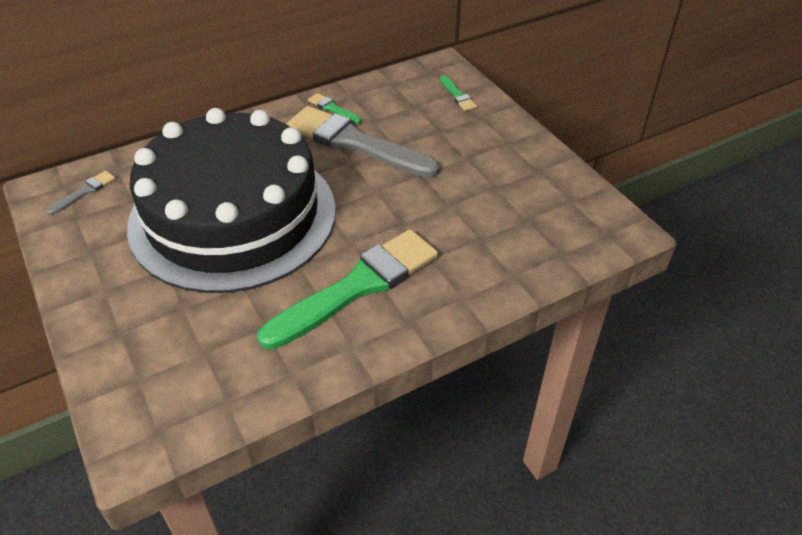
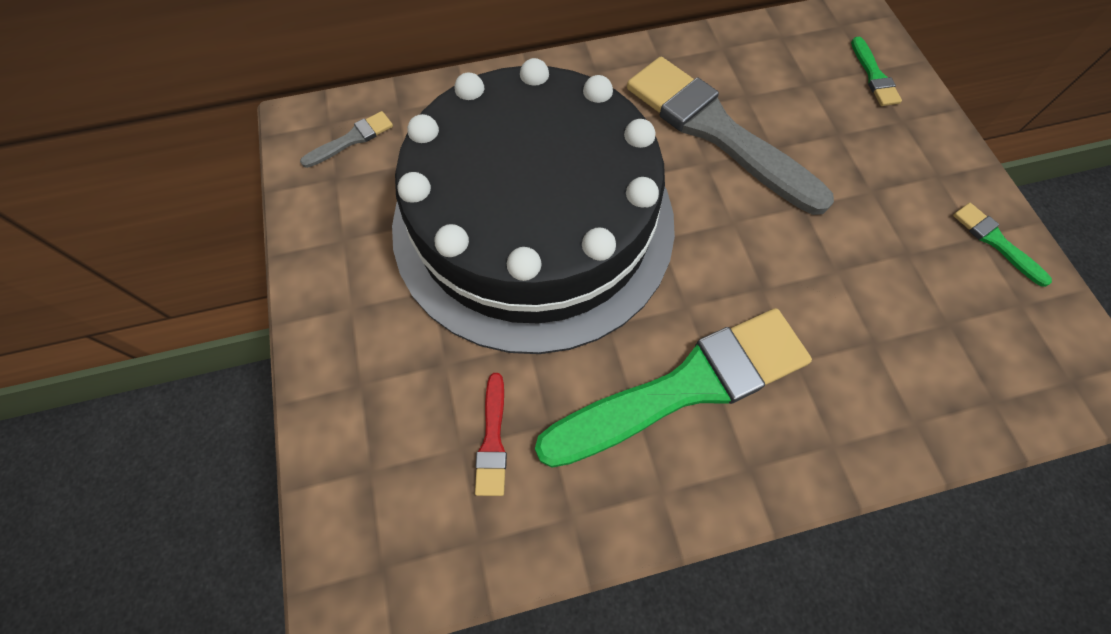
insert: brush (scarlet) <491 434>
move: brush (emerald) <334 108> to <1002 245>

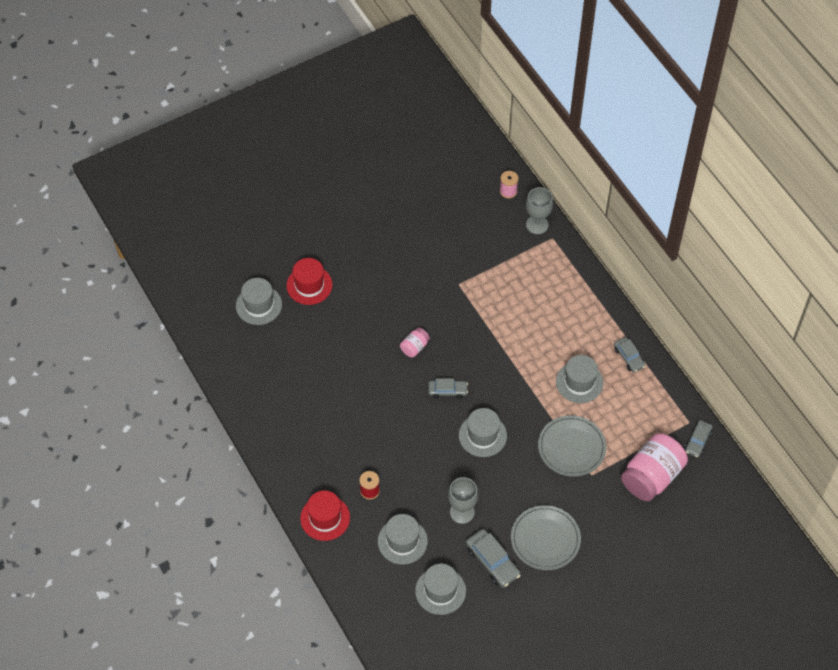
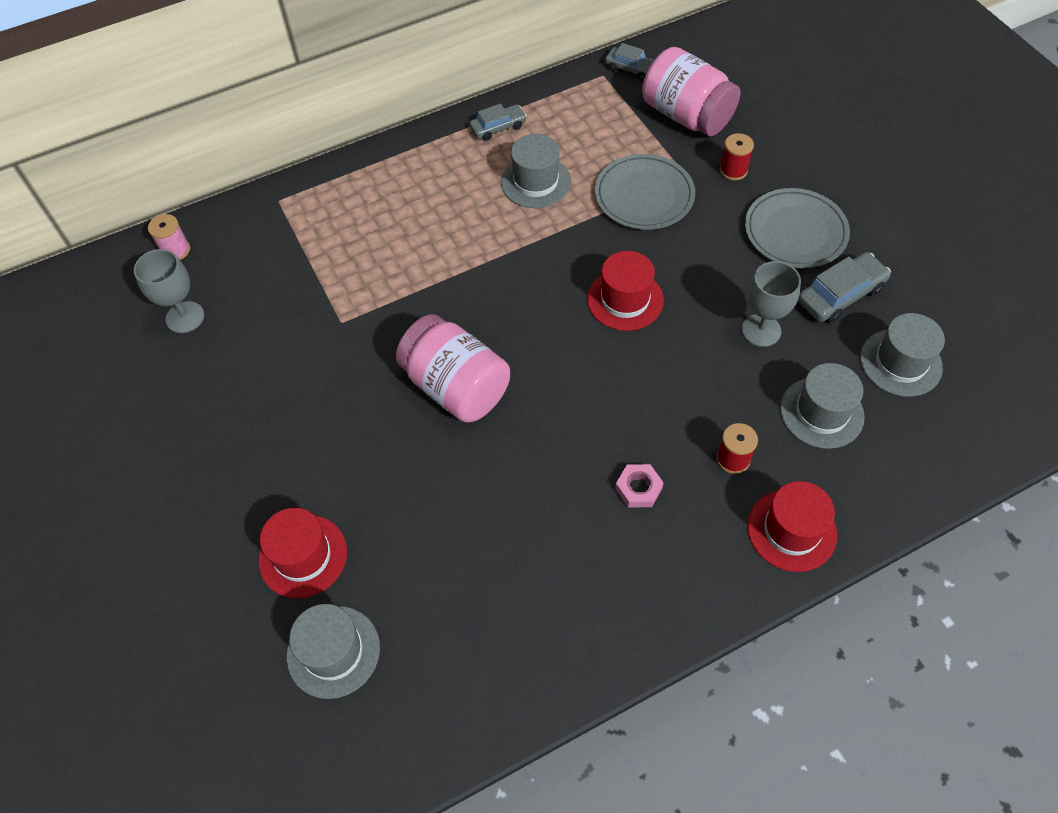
delete: toy car (gray) <448 388>
insert: spool (scarlet) <737 157>; hexagon nut (rose-pink) <639 486>
move: wine glass (gray) <539 210> to <169 291>
recolor: tall hat (gray) <483 432> to tall hat (scarlet) <625 291>
resize: jam jar (rose-pink) <415 342> = <453 368> x2.13

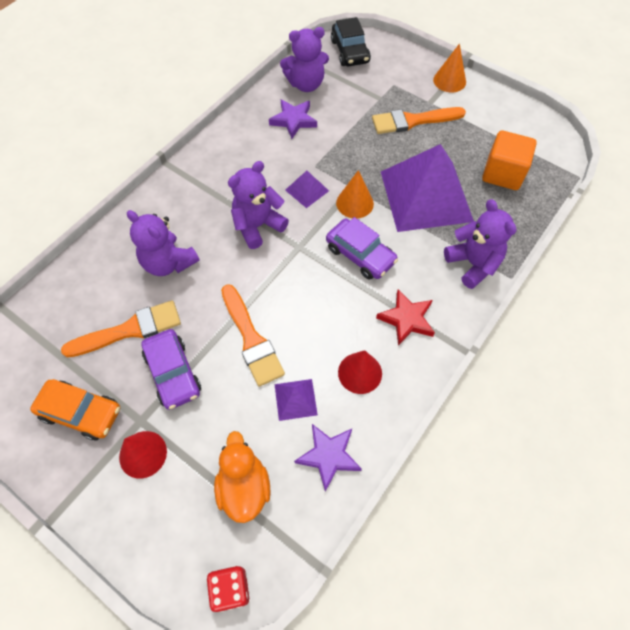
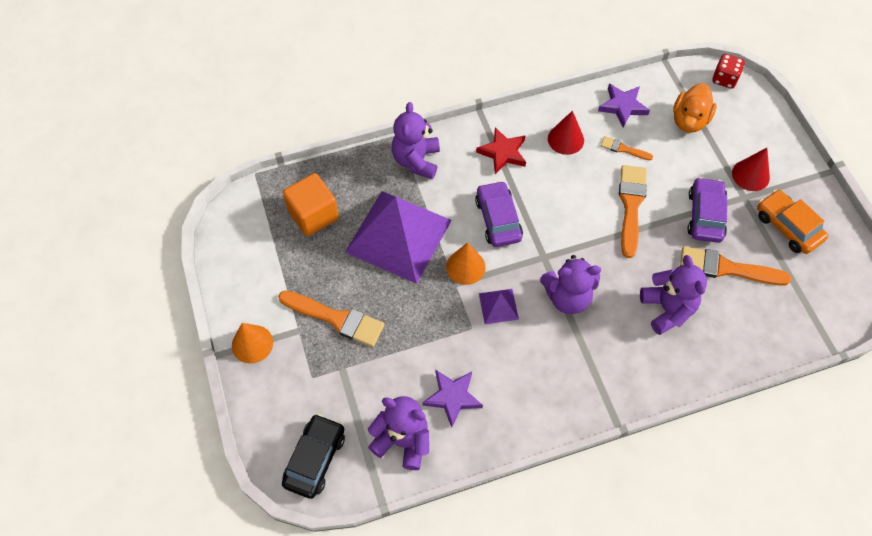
replace: pyramid shape (purple) <296 400> to brush (orange) <627 148>

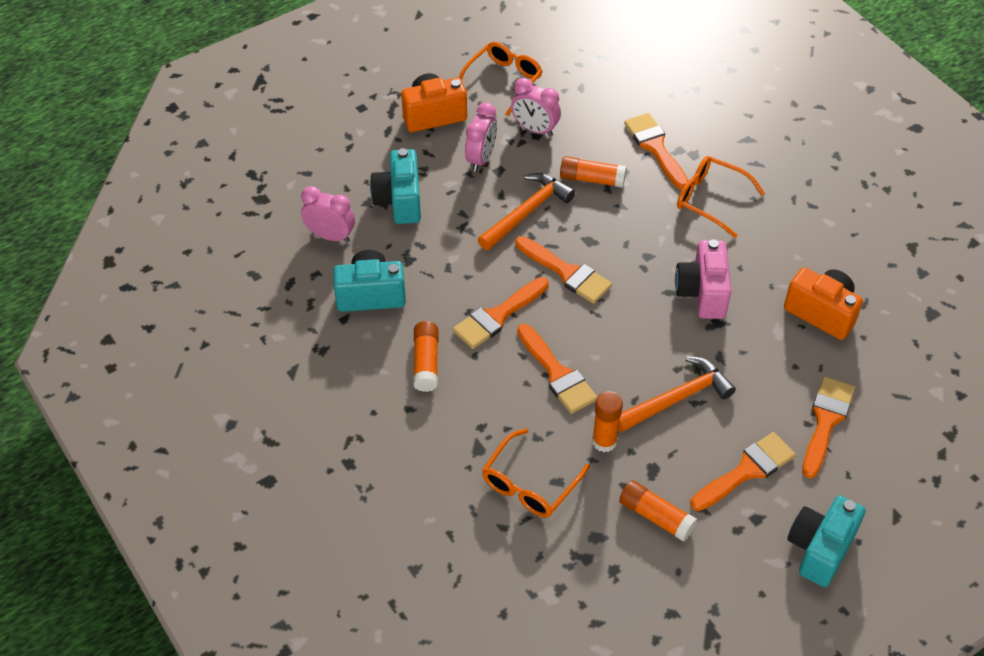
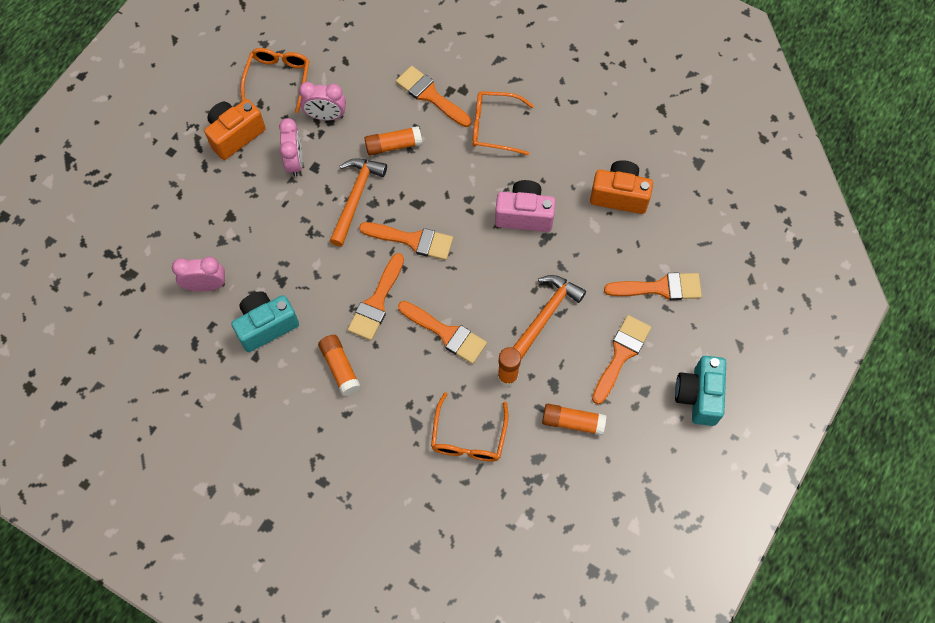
delete: compact camera (teal) <395 186>
rotate: compact camera (rose-pink) <703 279> = <525 206> 120 degrees clockwise; brush (orange) <828 427> = <653 286> 90 degrees clockwise

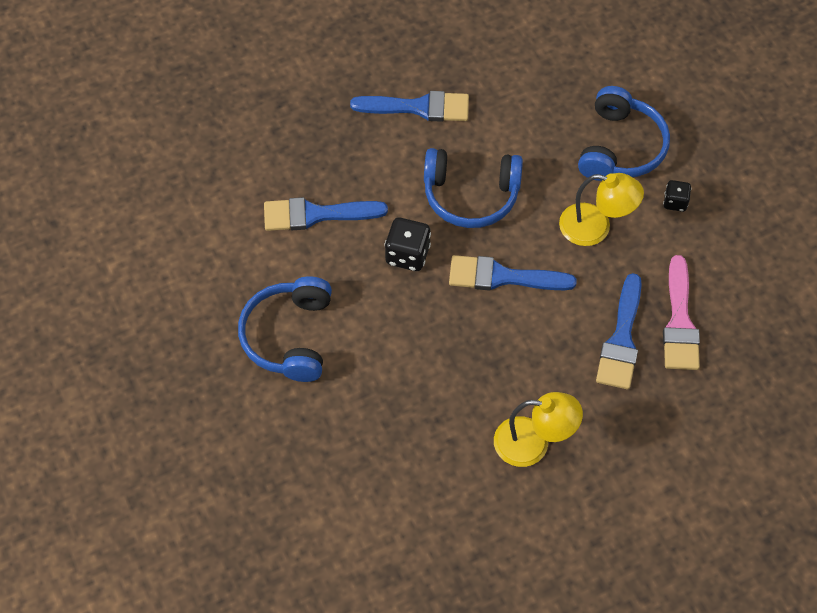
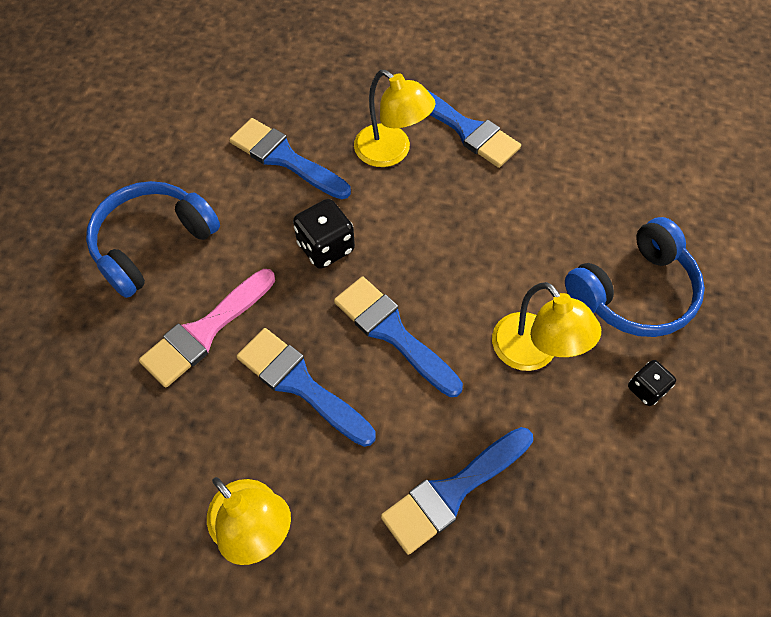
delete: headphones (cobalt) <473 188>
insert: desk lamp (golden) <394 118>; brush (cobalt) <306 387>
move: brush (rose-pink) <681 312> to <207 328>

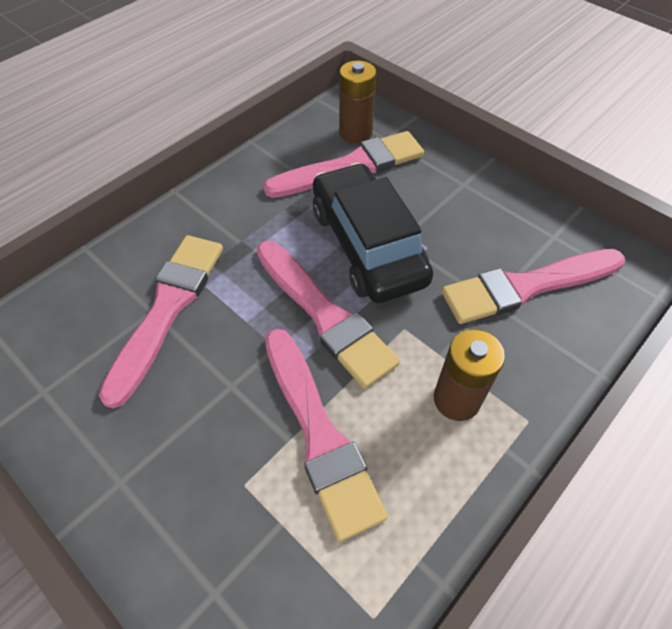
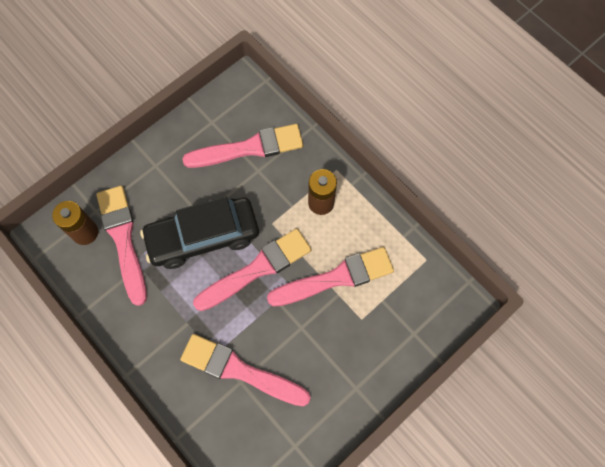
rotate: brush (rose-pink) <533 286> = <242 146> 90 degrees counterclockwise

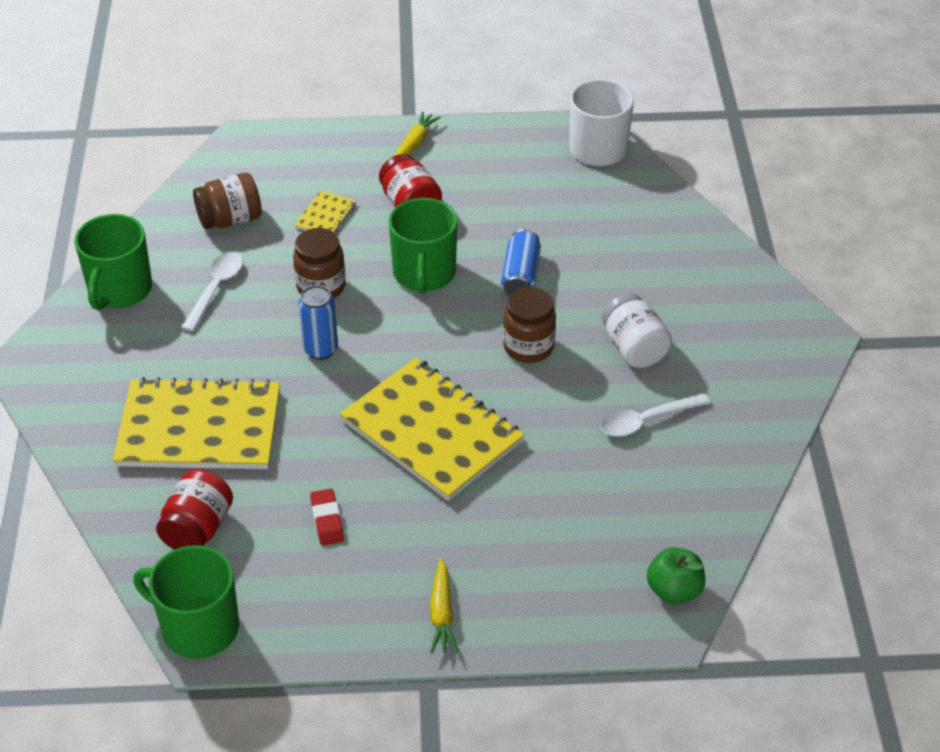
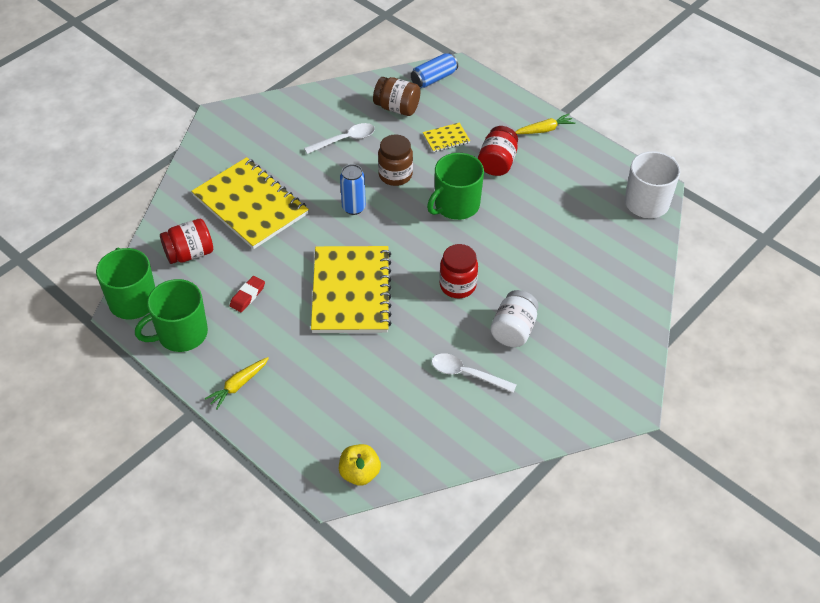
move: tea mug (emerald) <113 262> to <171 315>; soda can (cobalt) <521 262> to <434 70>
recolor: jam jar (dark brown) <529 325> to jam jar (scarlet) <459 271>; apple (emerald) <676 575> to apple (golden) <360 465>

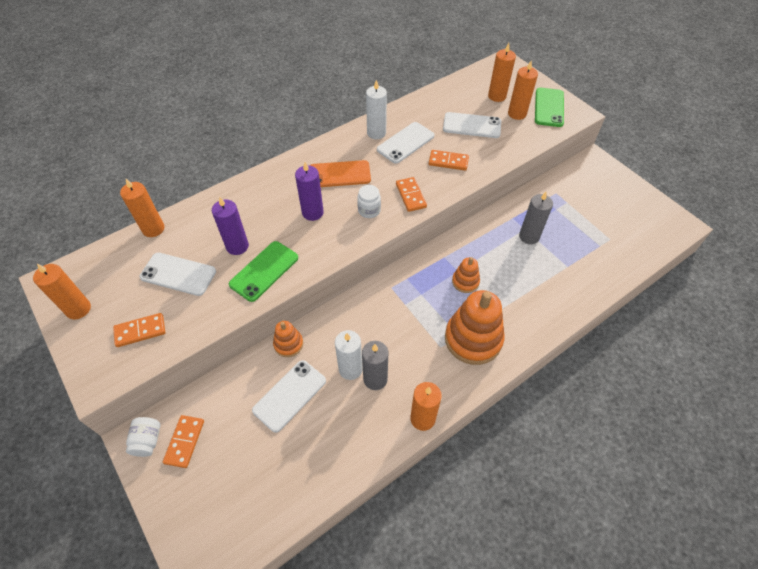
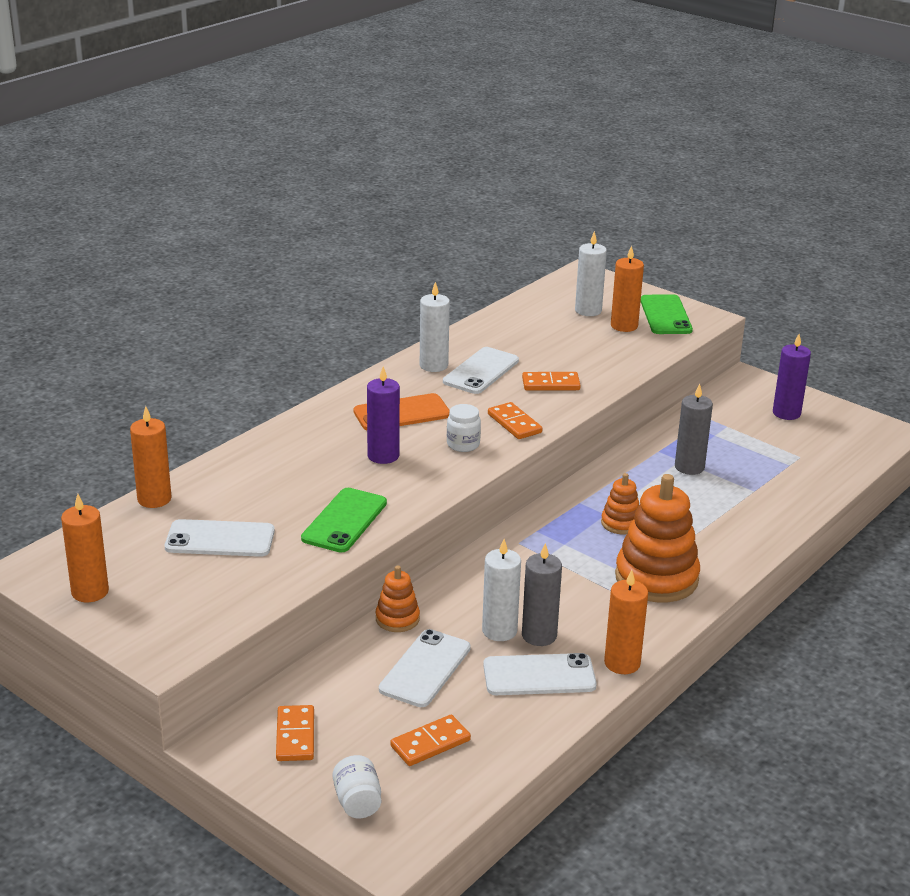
move: mobile phone (snow-white) <472 125> to <540 674>; candle (purple) <230 226> to <792 377>; domino tile (orange) <139 330> to <430 740>; jam jar (snow-white) <143 437> to <357 786>
recolor: candle (orange) <502 72> to candle (snow-white) <591 273>

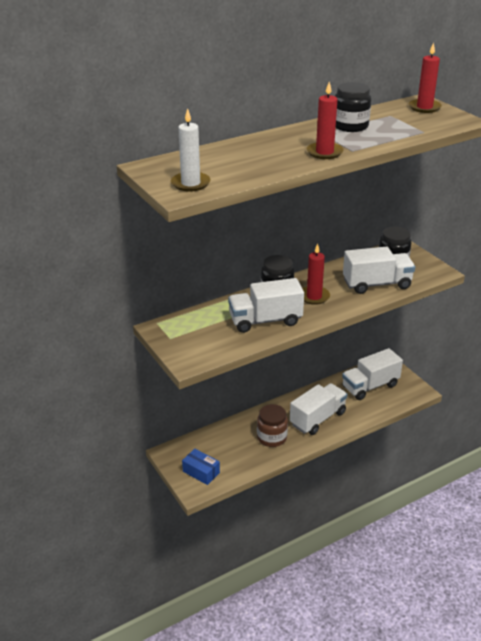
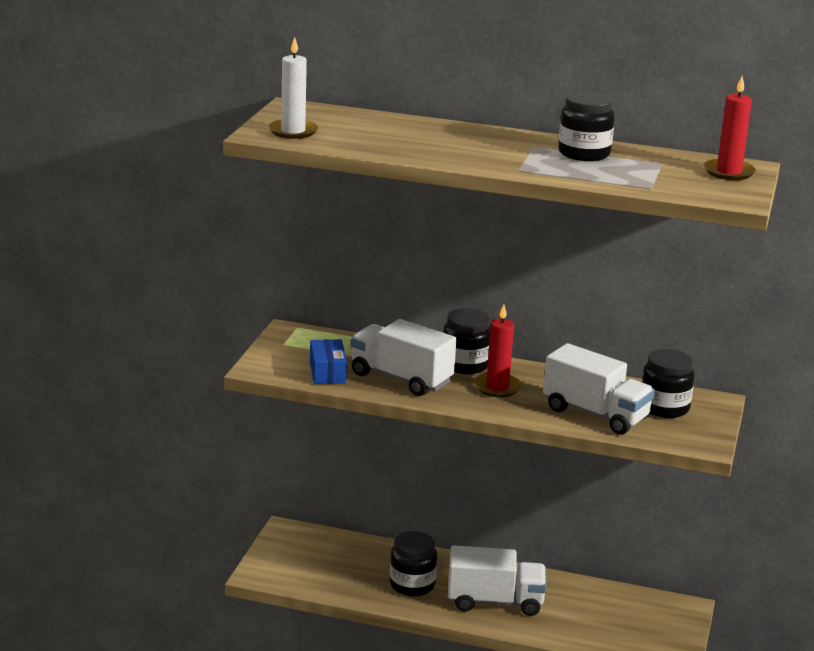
delete: candle (scarlet) <325 120>; truck (snow-white) <372 374>
move: package (cobalt) <201 467> to <328 361>
recolor: jam jar (dark brown) <272 425> to jam jar (ebony) <413 563>

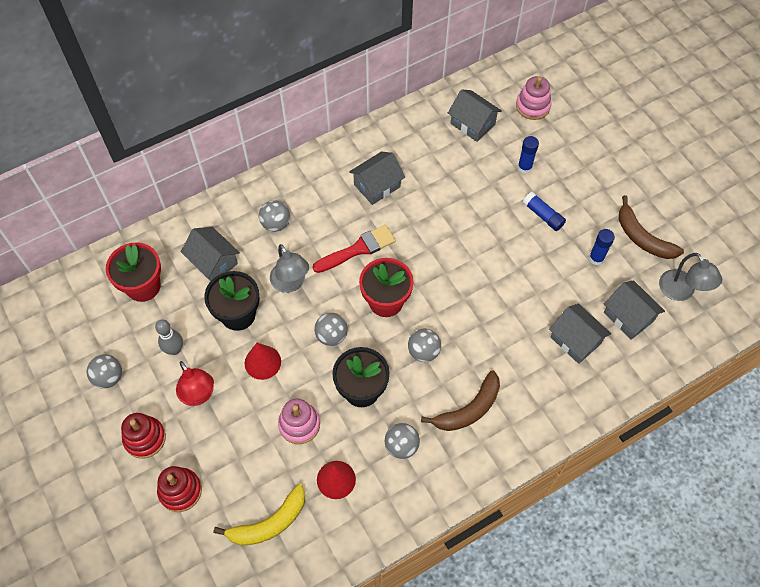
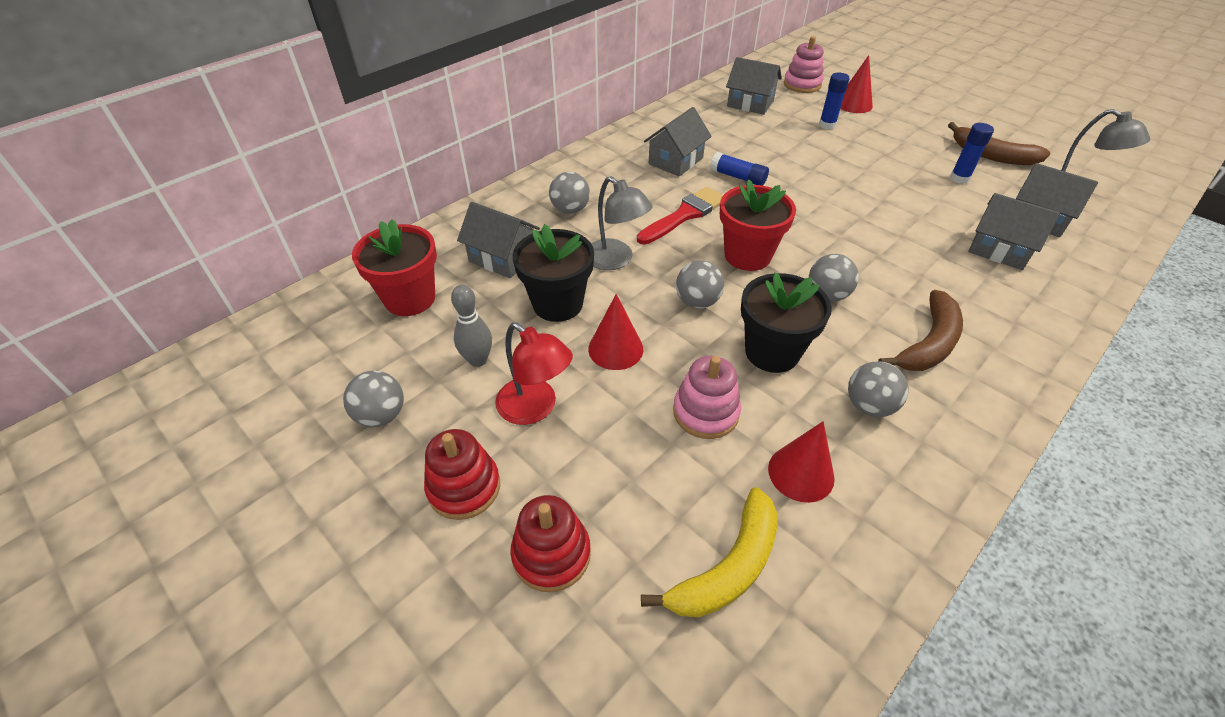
insert: solid cone (scarlet) <856 84>
move: stick of glue (cobalt) <544 211> to <739 169>

